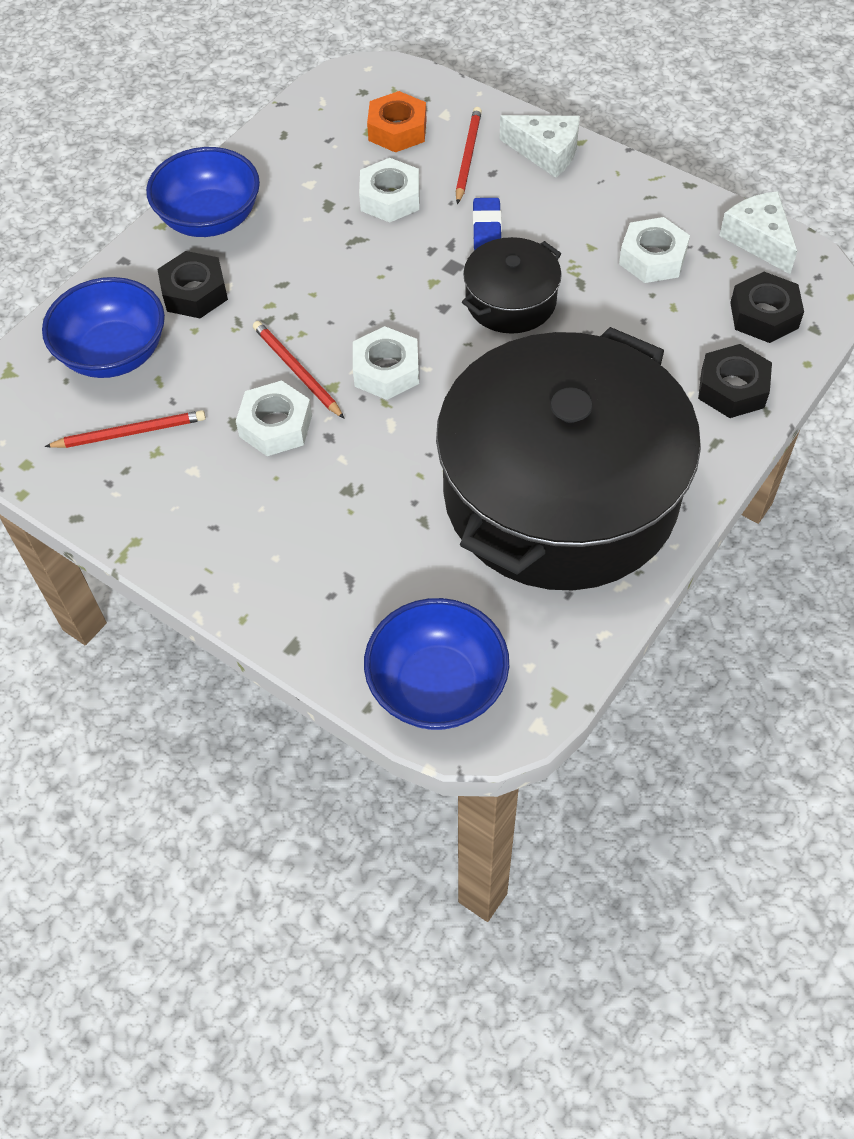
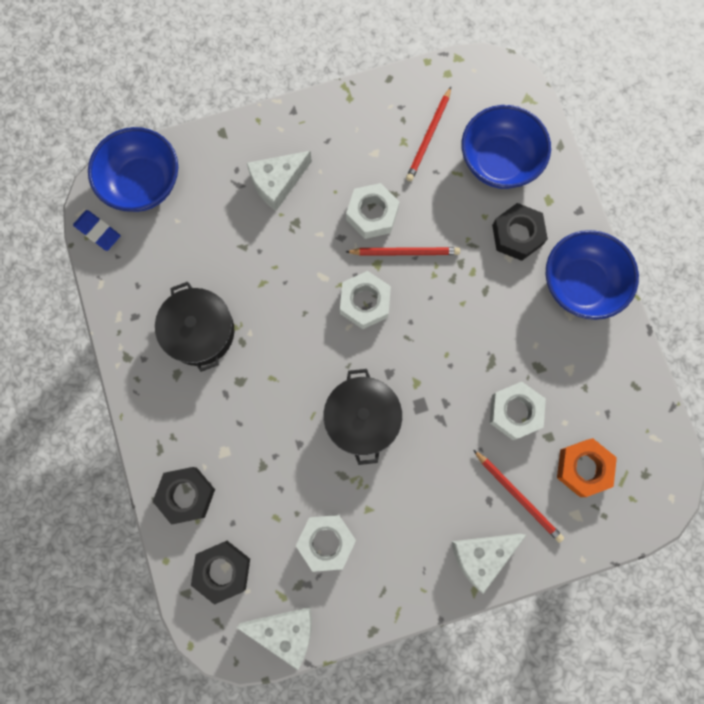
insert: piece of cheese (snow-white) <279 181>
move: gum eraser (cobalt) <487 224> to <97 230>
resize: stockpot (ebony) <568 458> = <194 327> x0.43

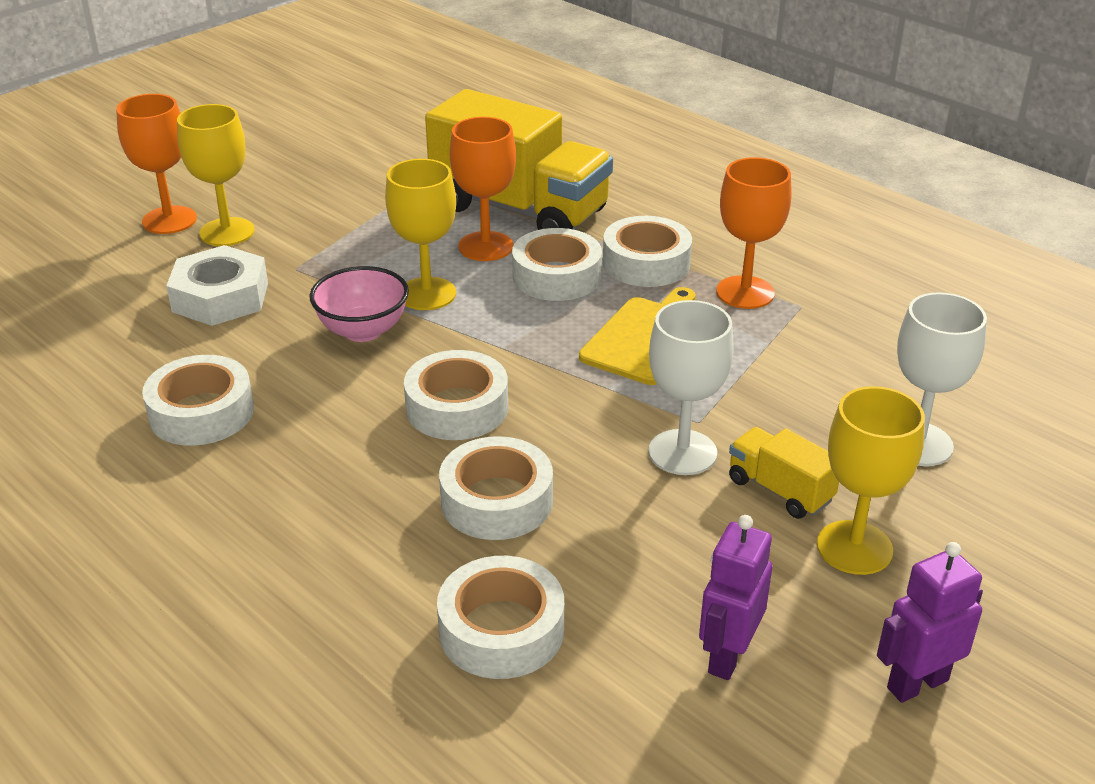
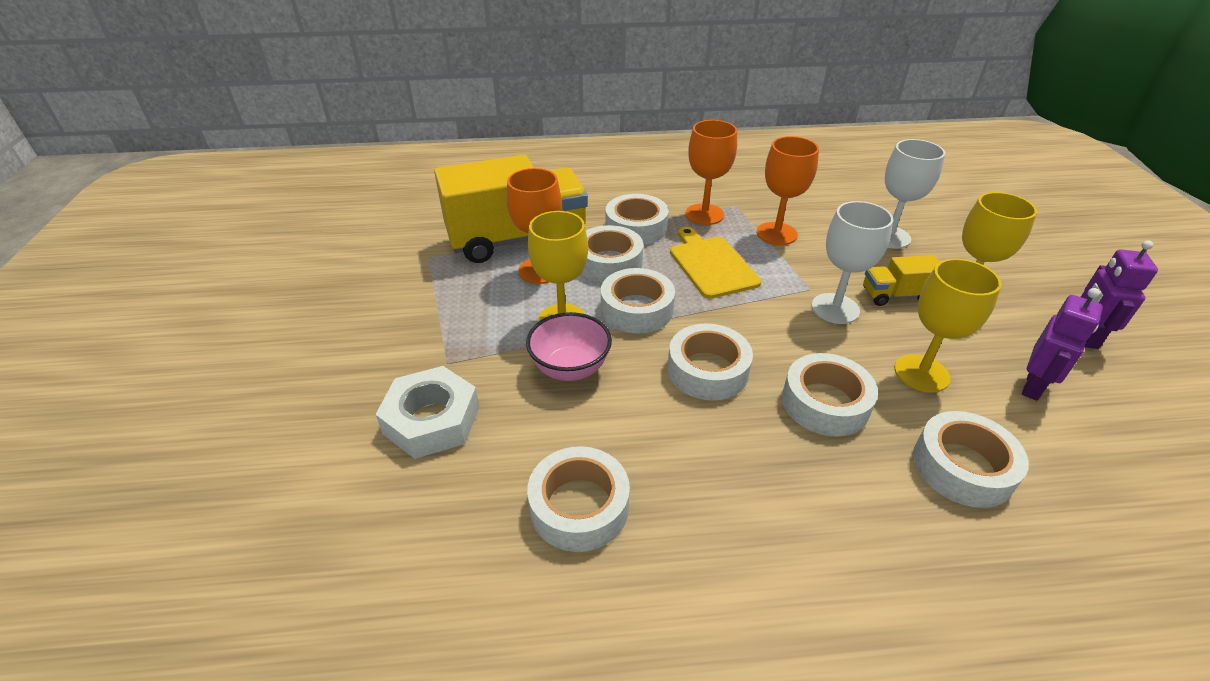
insert: roll of tape (snow-white) <638 300>
move: wine glass (orange) <156 164> to <787 190>; wine glass (golden) <216 175> to <948 326>
rotate: robot figure (purple) <735 597> = <1062 344> 120 degrees counterclockwise

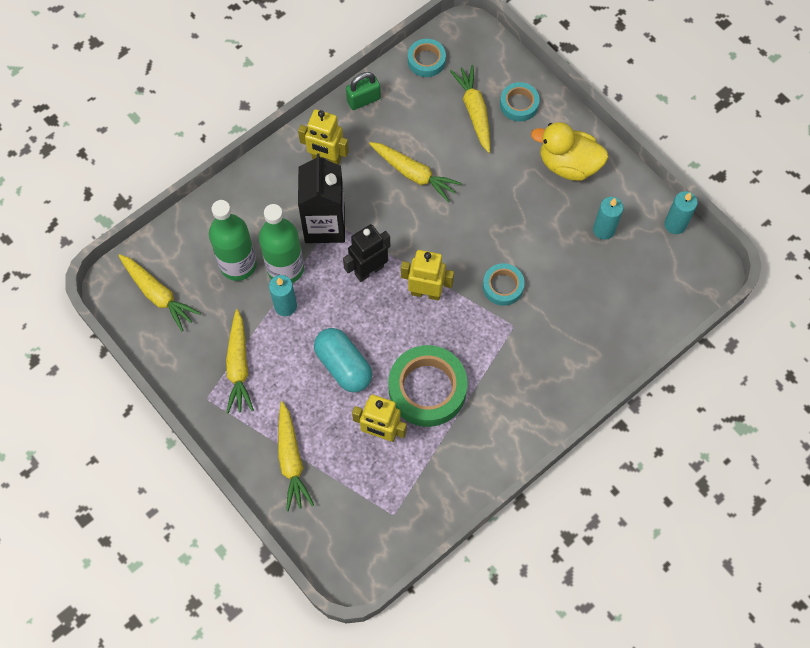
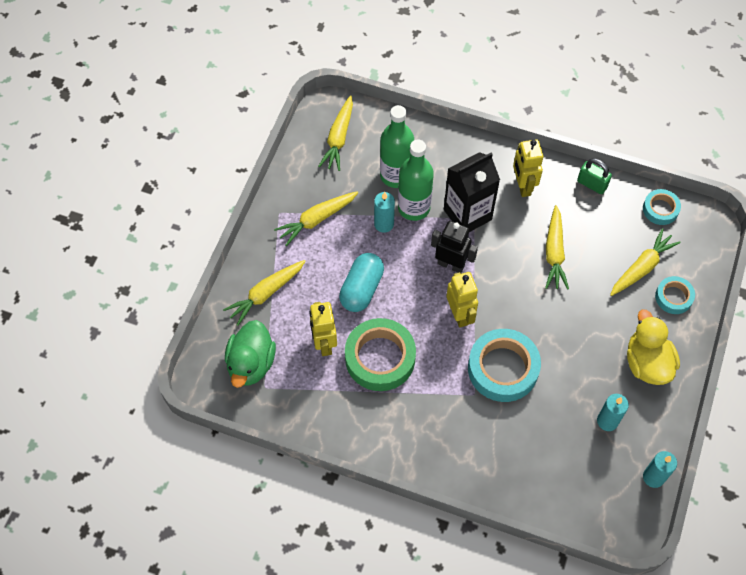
insert: duck (emerald) <250 354>
resize: roll of tape (teal) <504 284> = <504 365> x1.85

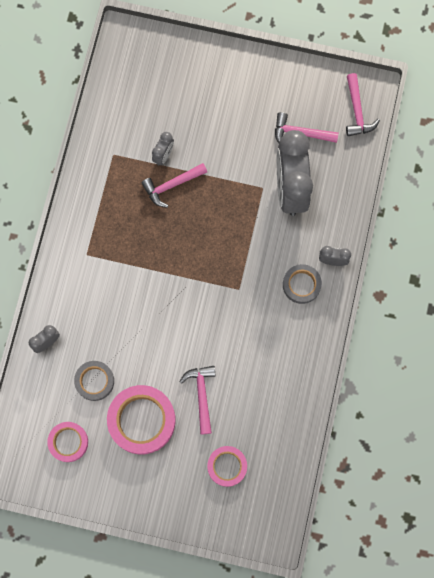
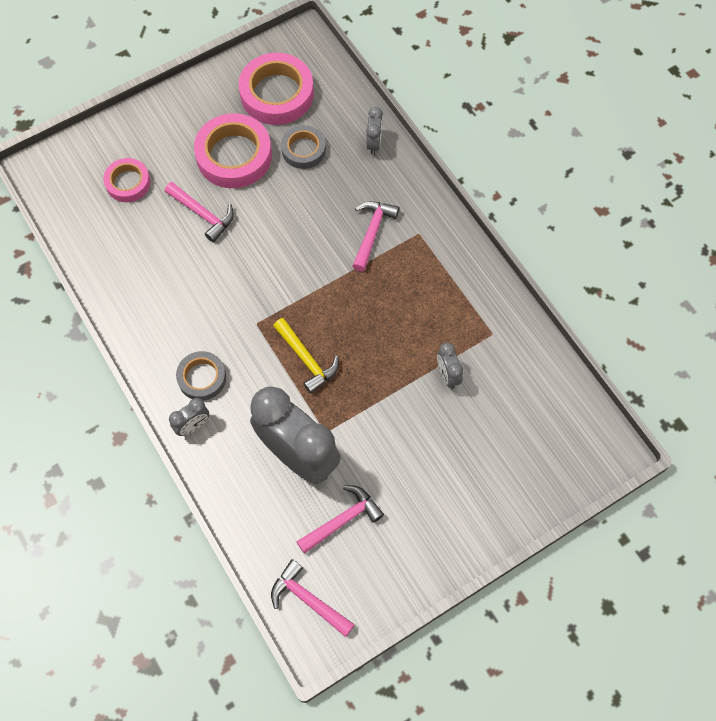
insert: hammer (golden) <306 356>
move: hammer (rose-pink) <174 185> to <376 236>
resize: roll of tape (rose-pink) <67 442> = <276 89> x1.71

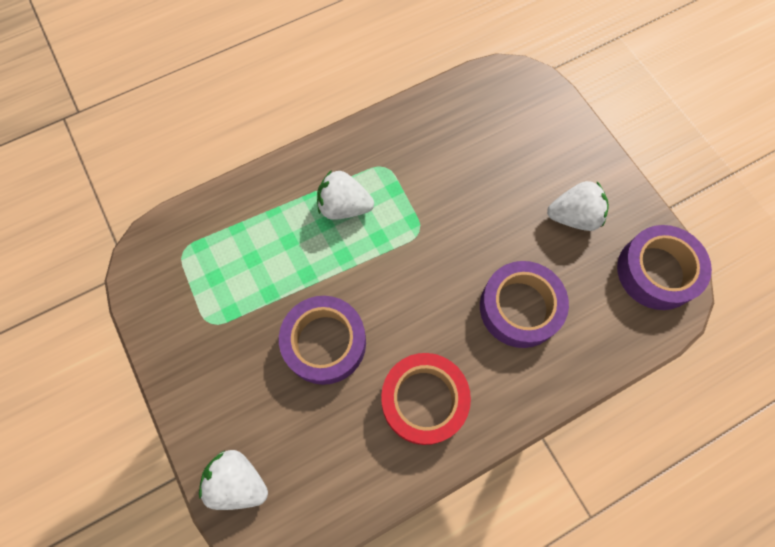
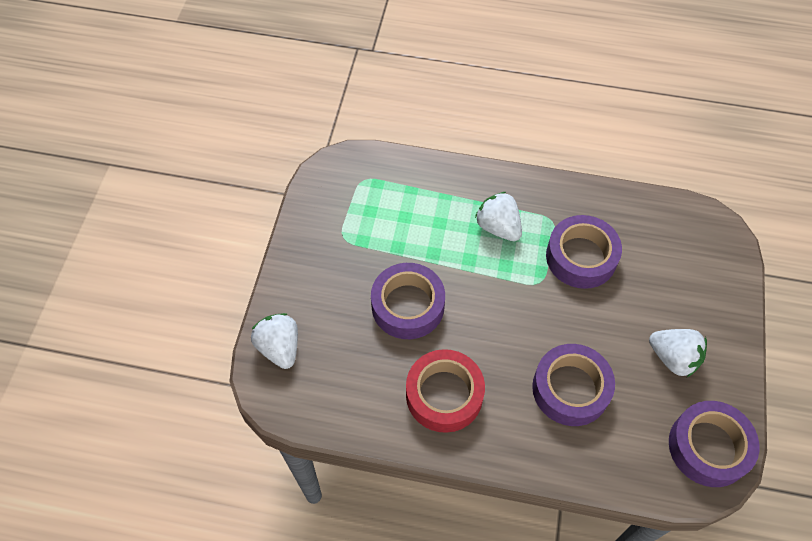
insert: roll of tape (purple) <584 252>

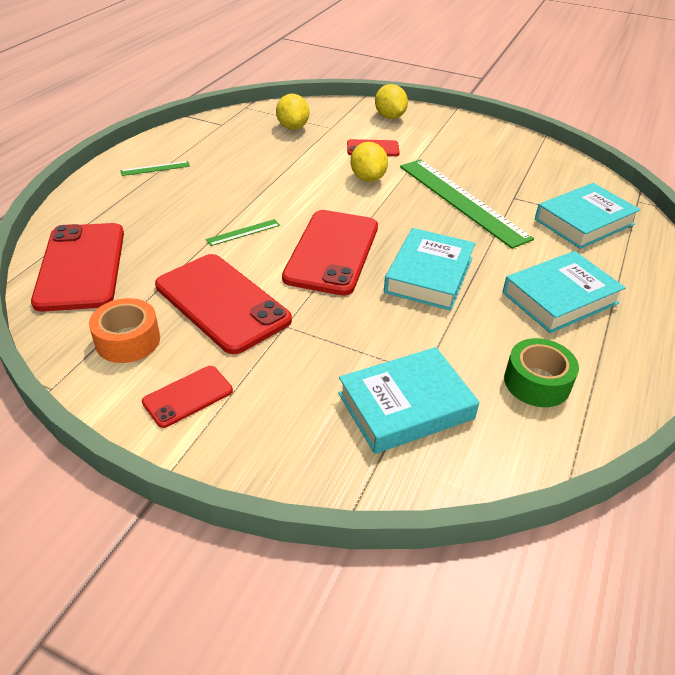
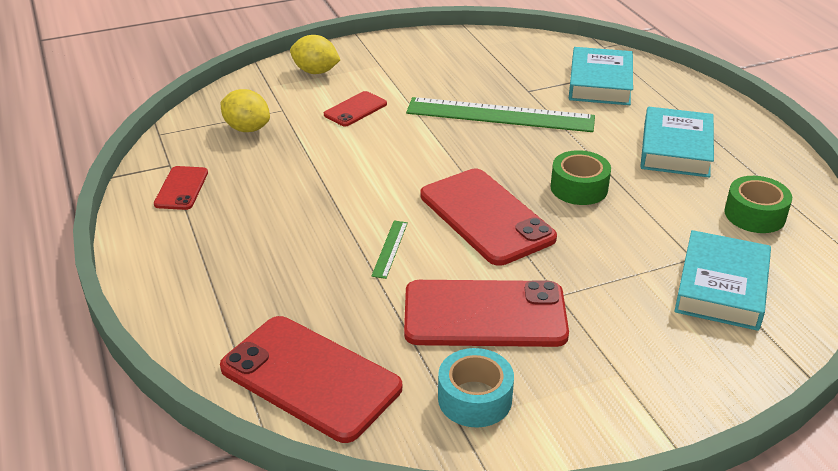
delete: lemon (golden) <369 162>; straightedge (emerald) <155 168>
move: mobile phone (scarlet) <187 397> to <181 188>
replace: book (teal) <430 269> to roll of tape (emerald) <581 177>
recolor: roll of tape (orange) <124 330> to roll of tape (teal) <476 388>

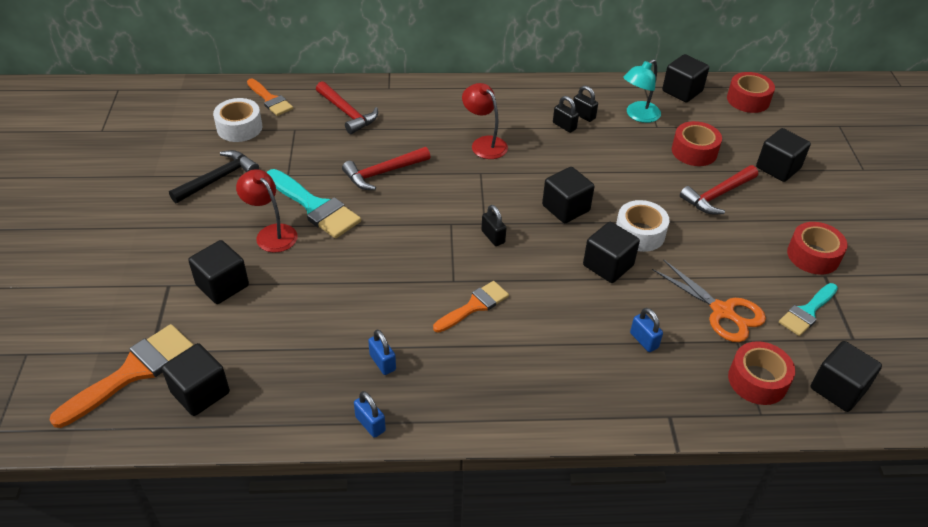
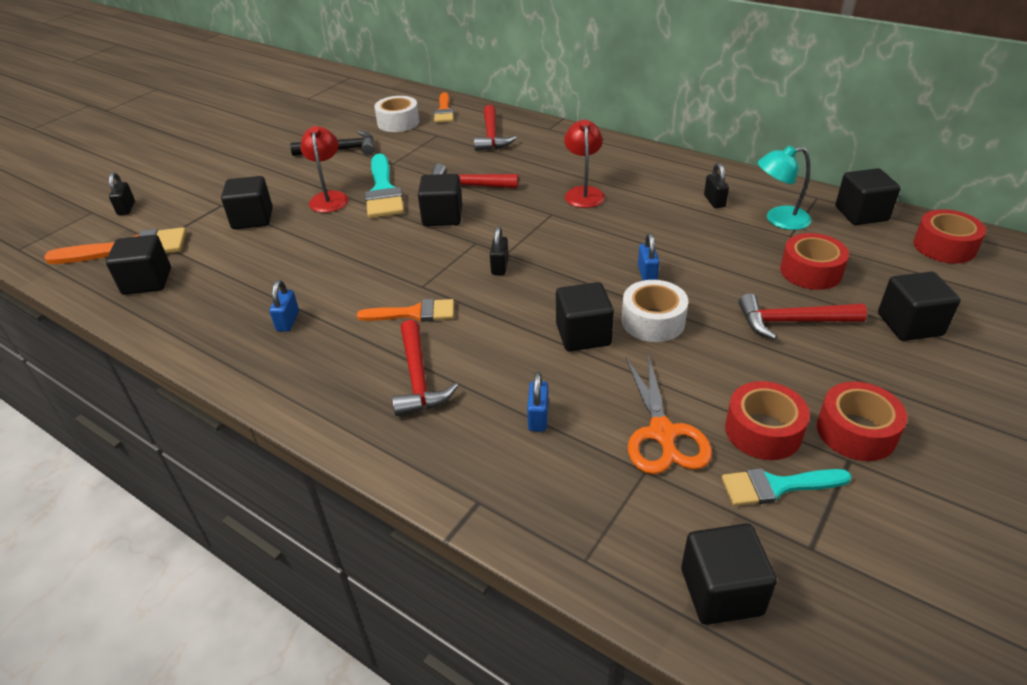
insert: hammer (scarlet) <425 368>
move: lock (ebony) <566 114> to <122 193>; solid cube (ebony) <568 195> to <440 200>; roll of tape (scarlet) <761 373> to <767 420>; lock (cobalt) <370 414> to <649 257>

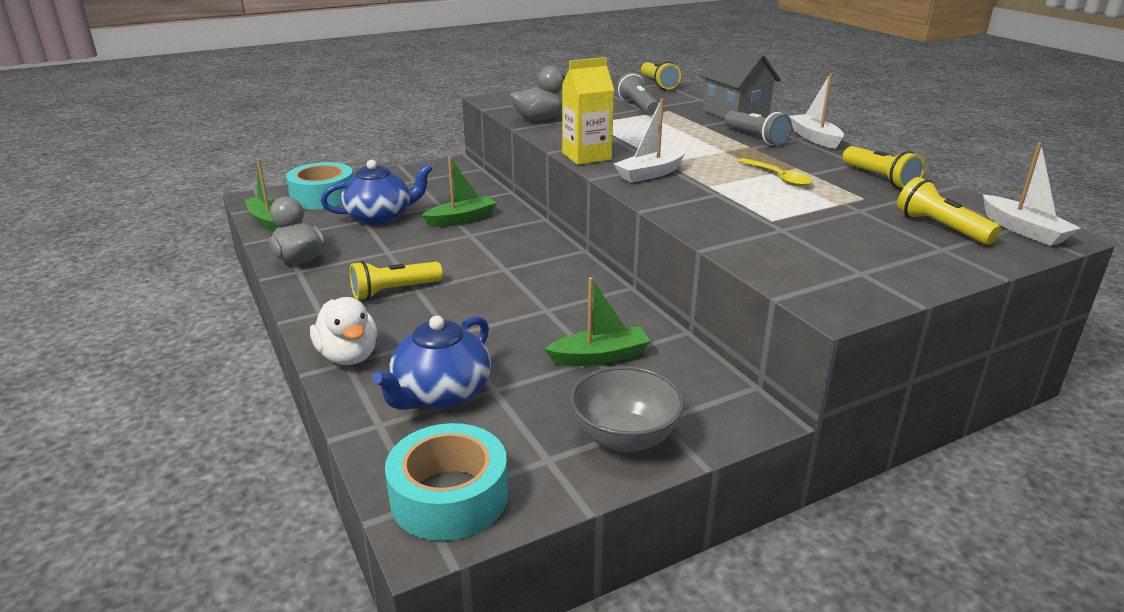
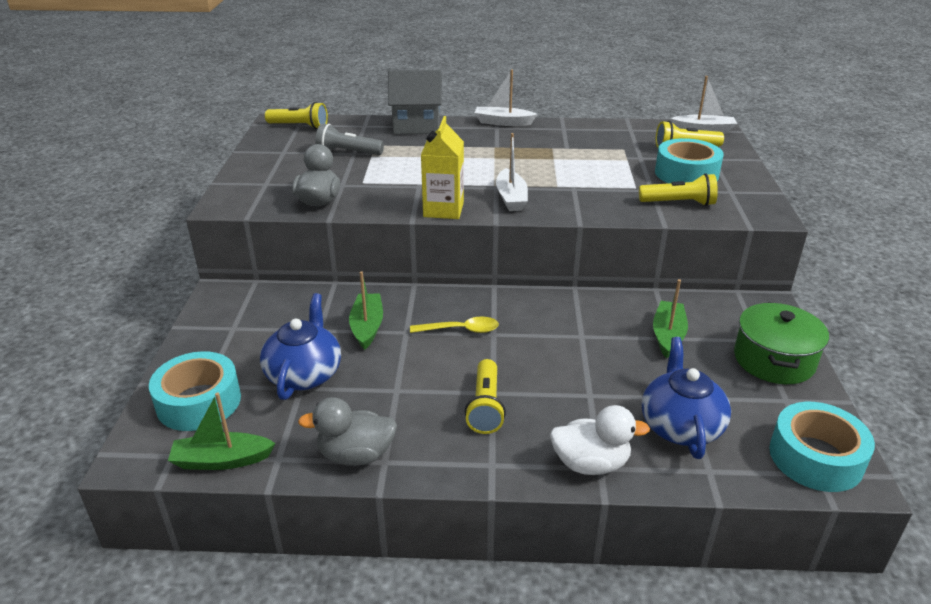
delete: pocket torch (gray) <758 128>
insert: roll of tape (teal) <689 160>
move: pocket torch (golden) <883 167> to <678 189>; tablespoon (golden) <775 172> to <454 325>
replace: deep dish (gray) <627 409> to stockpot (emerald) <781 343>
rotate: china teapot (cobalt) <431 363> = <686 398> 150 degrees counterclockwise

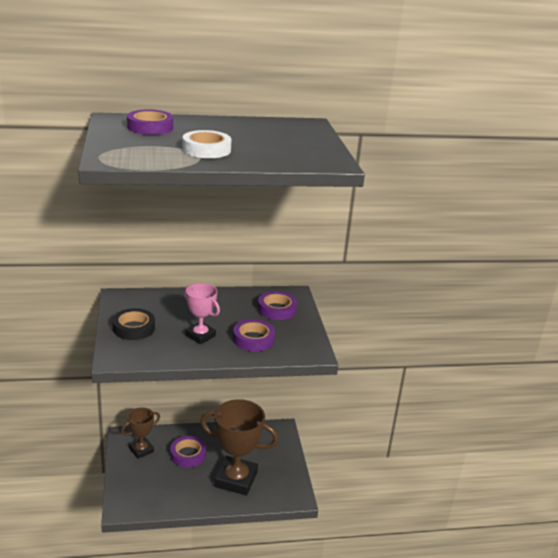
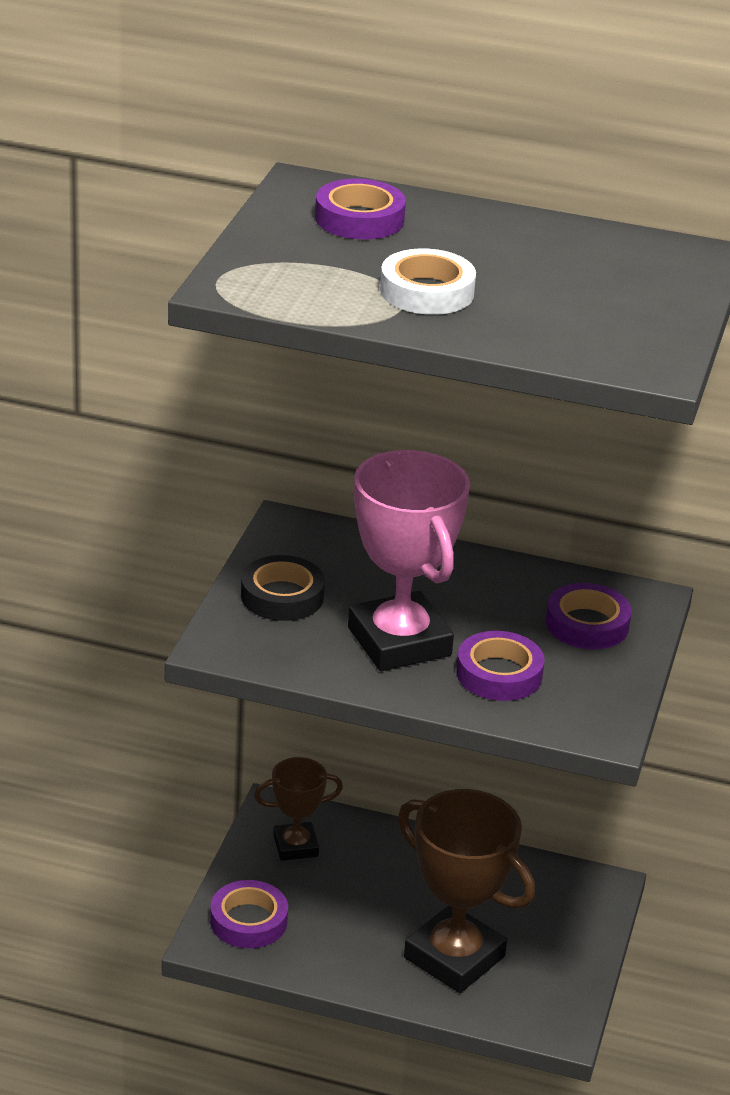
move: roll of tape (purple) <188 451> to <249 914>
resize: award cup (rose-pink) <202 313> = <409 560> x1.80

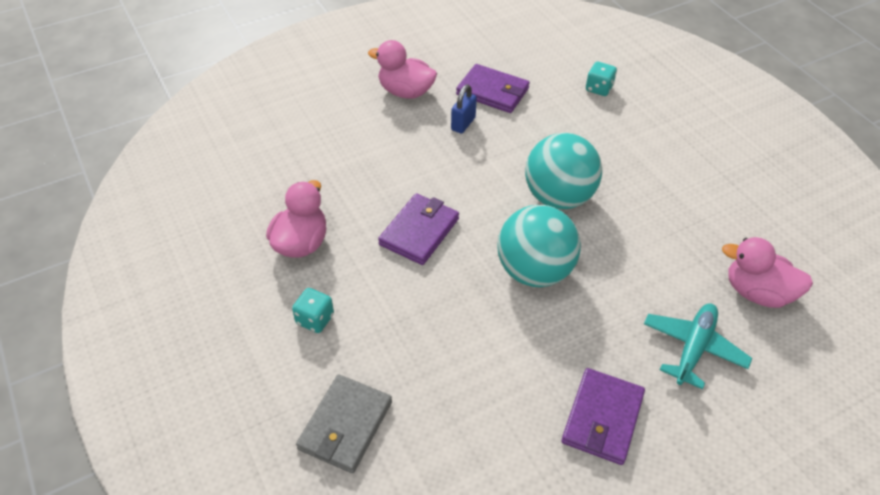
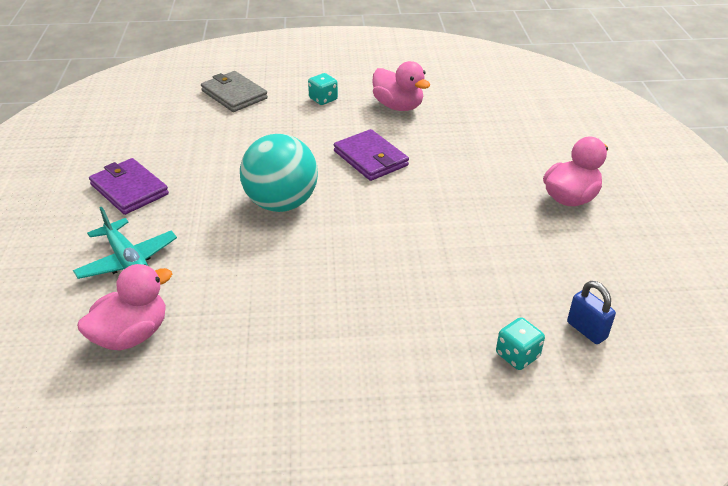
delete: card wallet (purple) <493 88>; sphere (teal) <563 171>
move: lock (cobalt) <464 109> to <591 312>

